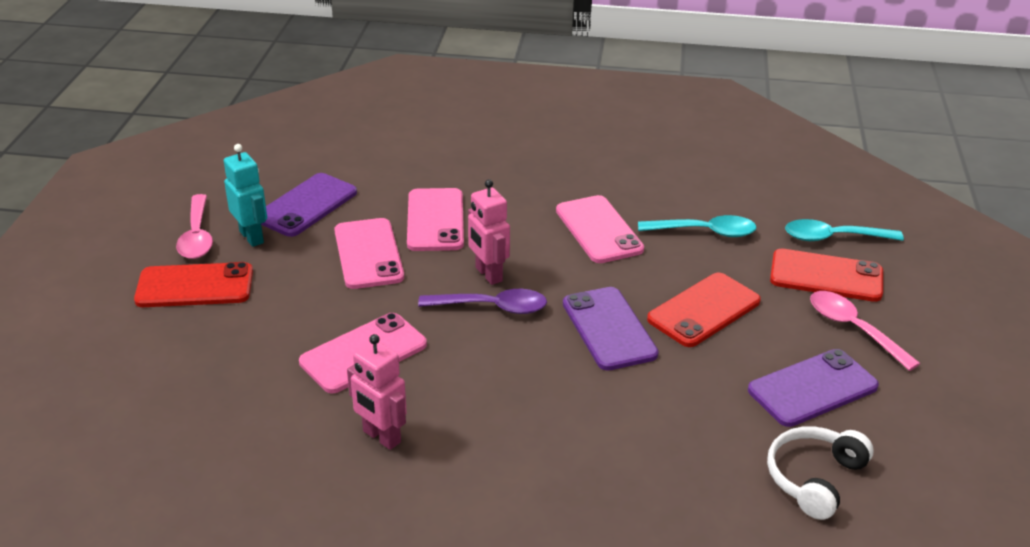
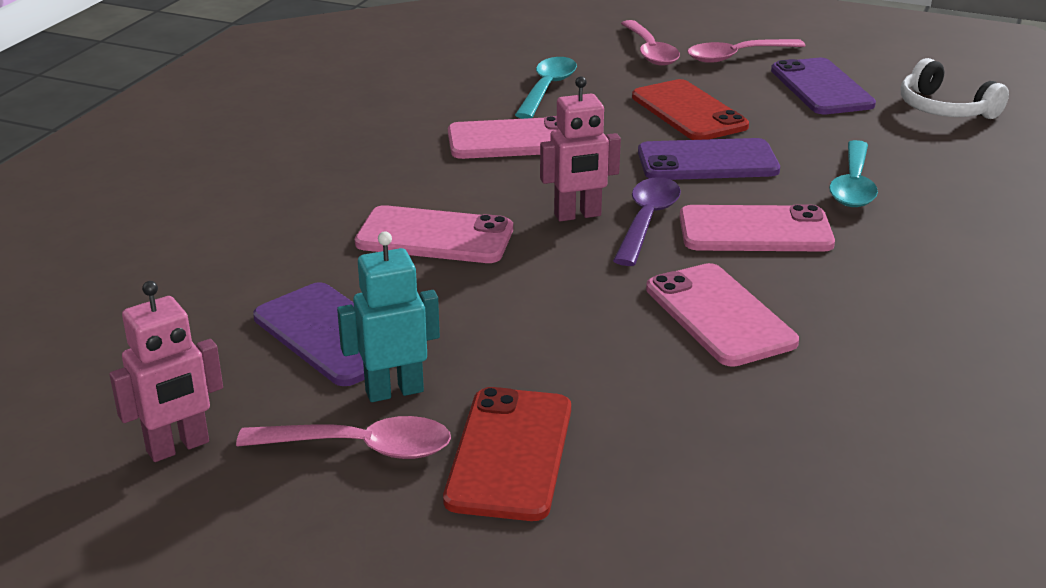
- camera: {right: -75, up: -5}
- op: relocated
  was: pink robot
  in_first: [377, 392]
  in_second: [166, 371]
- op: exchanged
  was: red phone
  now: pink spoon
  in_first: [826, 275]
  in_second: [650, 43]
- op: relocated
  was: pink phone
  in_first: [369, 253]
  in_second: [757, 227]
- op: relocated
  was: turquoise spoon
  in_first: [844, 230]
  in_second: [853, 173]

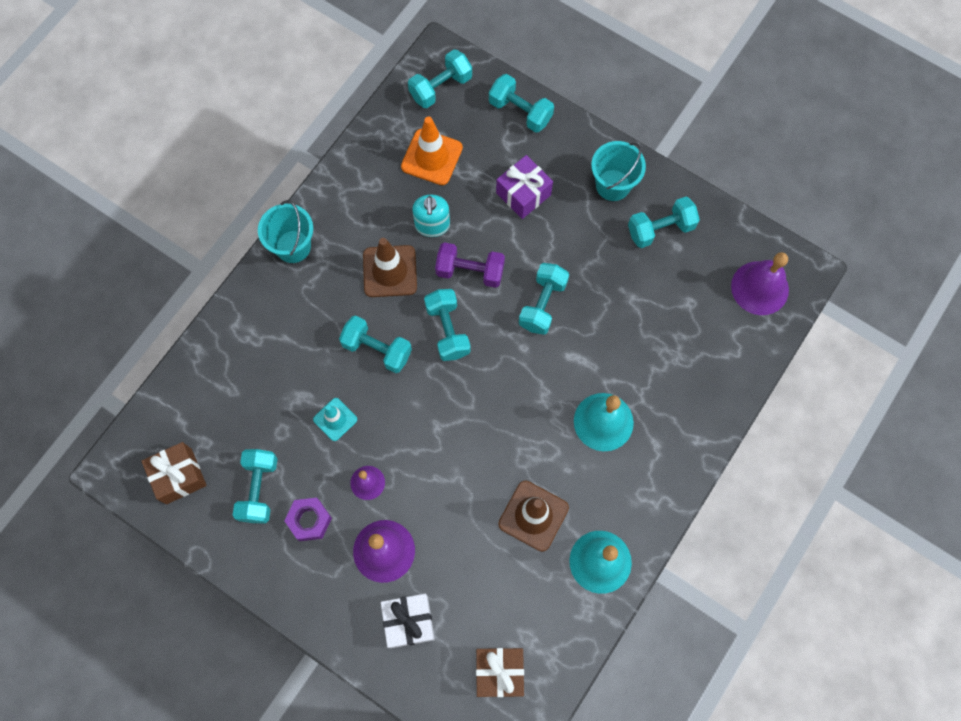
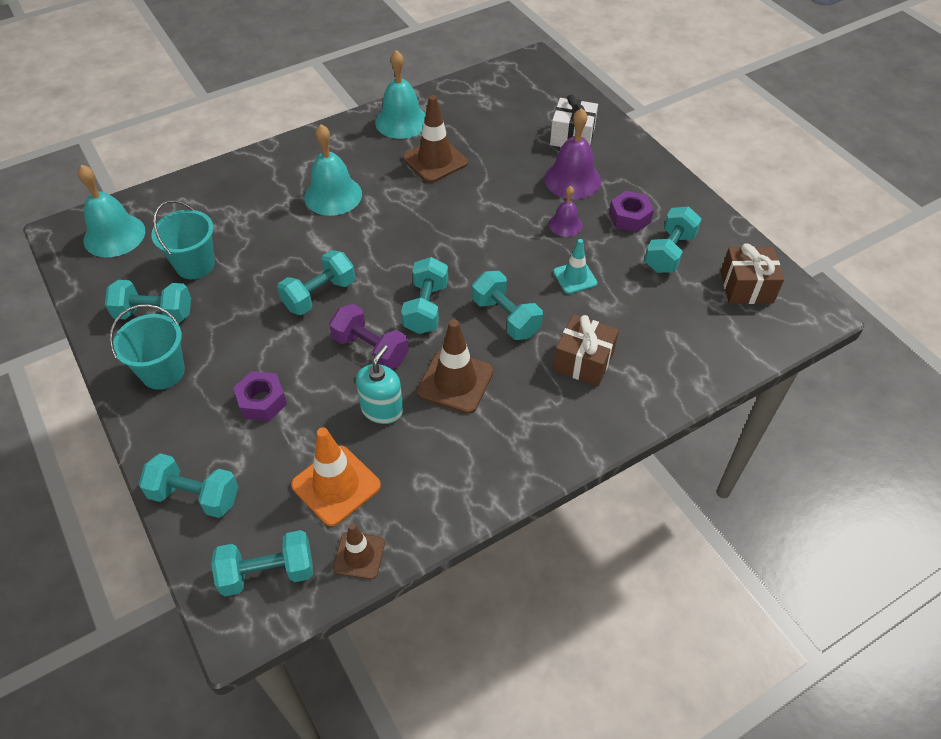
- camera: {right: -155, up: -20}
- op: colour
  was: purple bell
  now: turquoise bell
  in_first: [760, 283]
  in_second: [111, 211]
- op: spun
  was: turquoise dumbbell
  in_first: [521, 103]
  in_second: [188, 485]
  clockwise: -45
- op: relocated
  was: turquoise bucket
  in_first: [285, 231]
  in_second: [183, 239]
- op: exchanged
  was: purple gift
  now: purple nut
  in_first: [524, 187]
  in_second: [260, 396]
- op: appeared
  now: brown traffic cone
  in_second: [359, 551]
- op: relocated
  was: brown gift
  in_first: [500, 672]
  in_second: [586, 350]

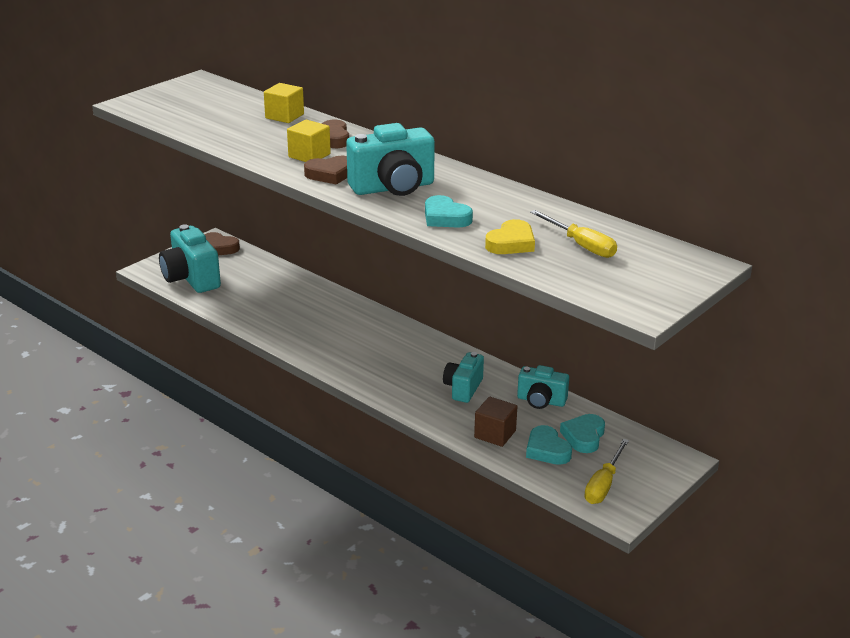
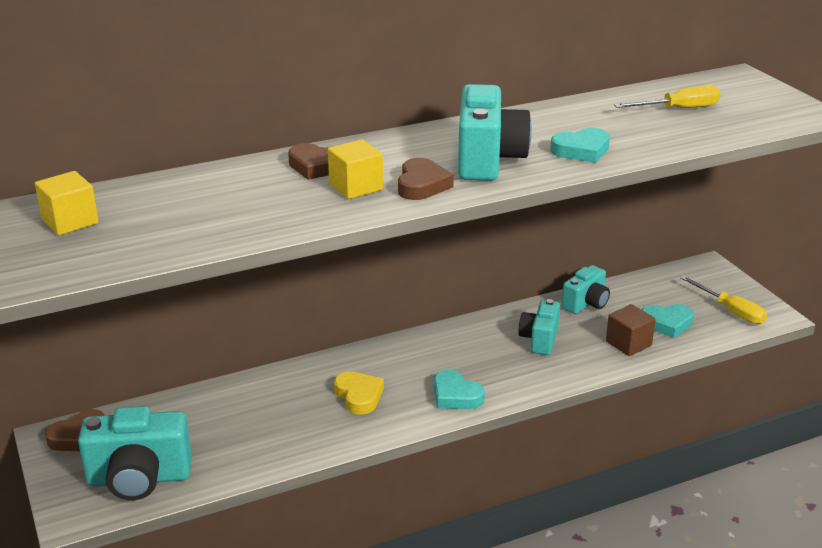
- camera: {right: -65, up: 0}
- op: relocated
  was: yellow cube
  in_first: [284, 103]
  in_second: [67, 203]
- op: relocated
  was: yellow heart
  in_first: [510, 236]
  in_second: [359, 393]
- op: relocated
  was: turquoise heart
  in_first: [582, 433]
  in_second: [459, 389]
- op: spun
  was: turquoise camera
  in_first: [463, 377]
  in_second: [539, 327]
  clockwise: 60

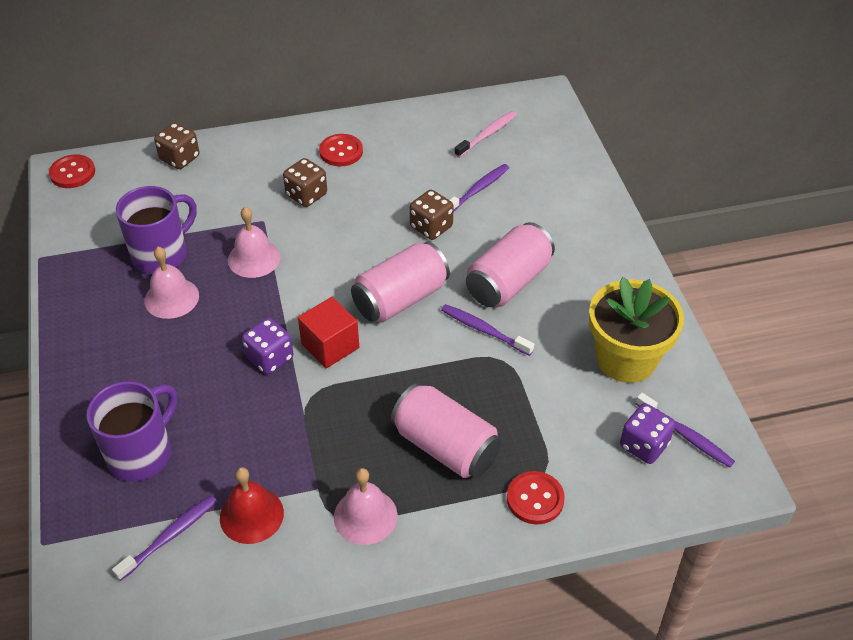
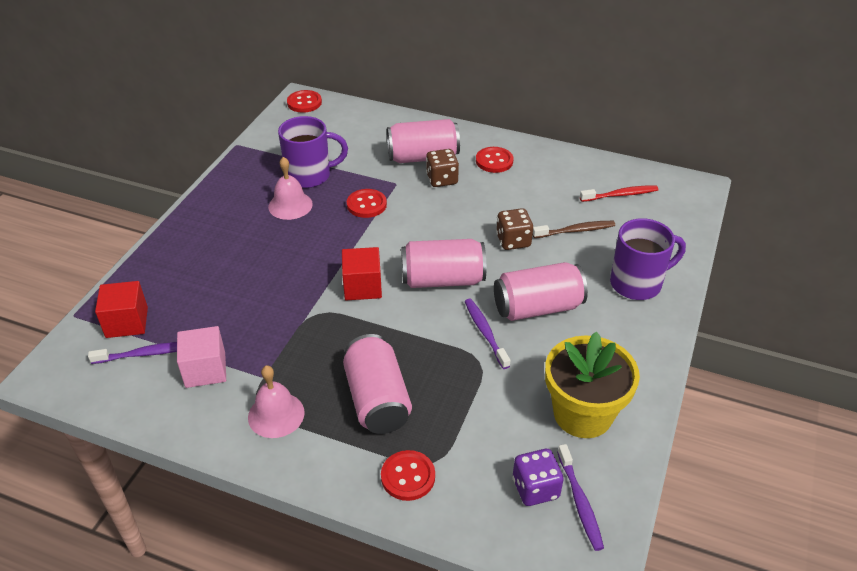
- camera: {right: 35, up: -5}
- op: appeared
  now: red cube
  in_second: [121, 309]
- op: exchanged
  was: red bell
  now: pink cube
  in_first: [252, 505]
  in_second: [201, 357]
- op: exchanged
  was: pink bell
  now: red button
  in_first: [254, 242]
  in_second: [367, 203]
- op: appeared
  now: pink can
  in_second: [423, 141]
- op: colour
  was: purple toothbrush
  now: brown toothbrush
  in_first: [479, 188]
  in_second: [574, 229]
- op: colour
  was: pink toothbrush
  now: red toothbrush
  in_first: [485, 134]
  in_second: [619, 193]
- op: relocated
  was: purple mug
  in_first: [132, 431]
  in_second: [648, 259]
- op: missing
  was: brown dice
  in_first: [176, 145]
- op: missing
  was: purple dice
  in_first: [267, 346]

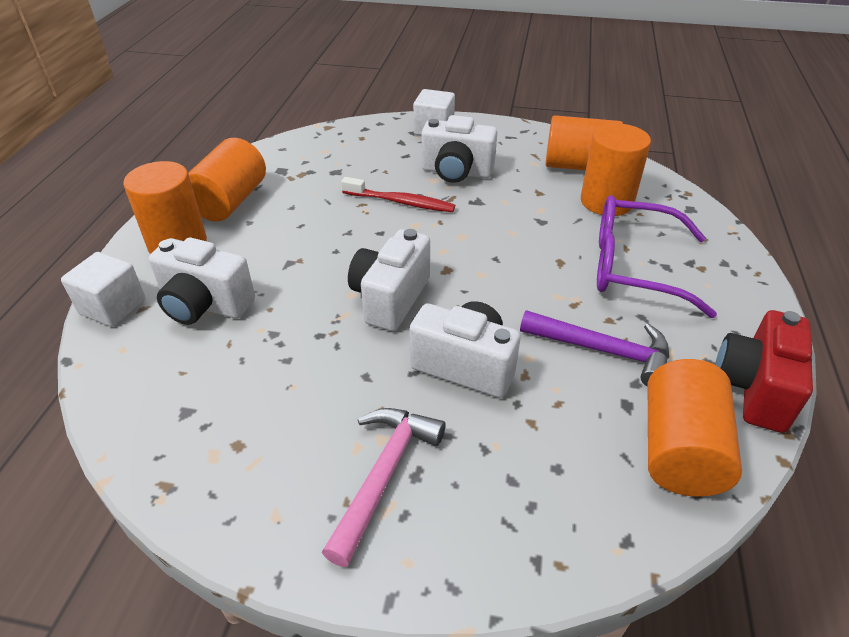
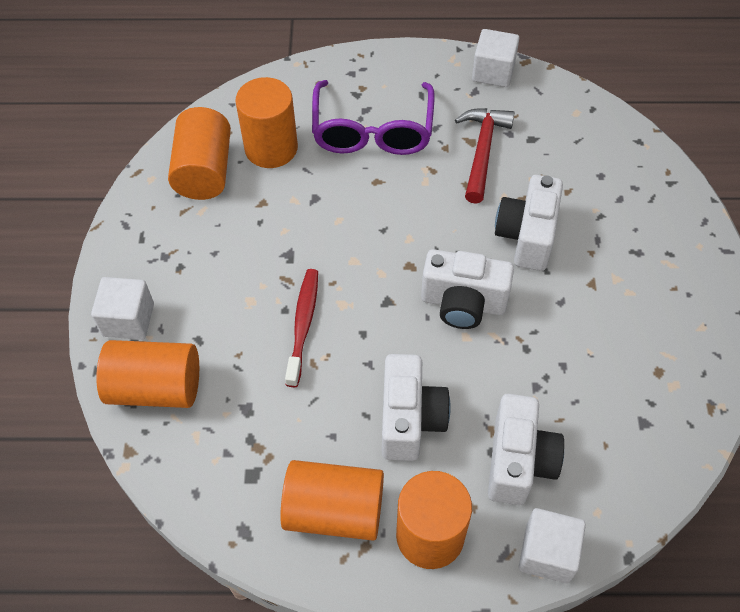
- camera: {right: -100, up: 15}
- op: relocated
  was: orange cylinder
  in_first: [695, 428]
  in_second: [147, 374]
- op: relocated
  was: white camera
  in_first: [459, 149]
  in_second: [416, 407]
- op: colour
  was: purple hammer
  now: red hammer
  in_first: [594, 348]
  in_second: [485, 156]
- op: exchanged
  was: red camera
  now: white cube
  in_first: [764, 371]
  in_second: [495, 58]
- op: missing
  was: pink hammer
  in_first: [384, 487]

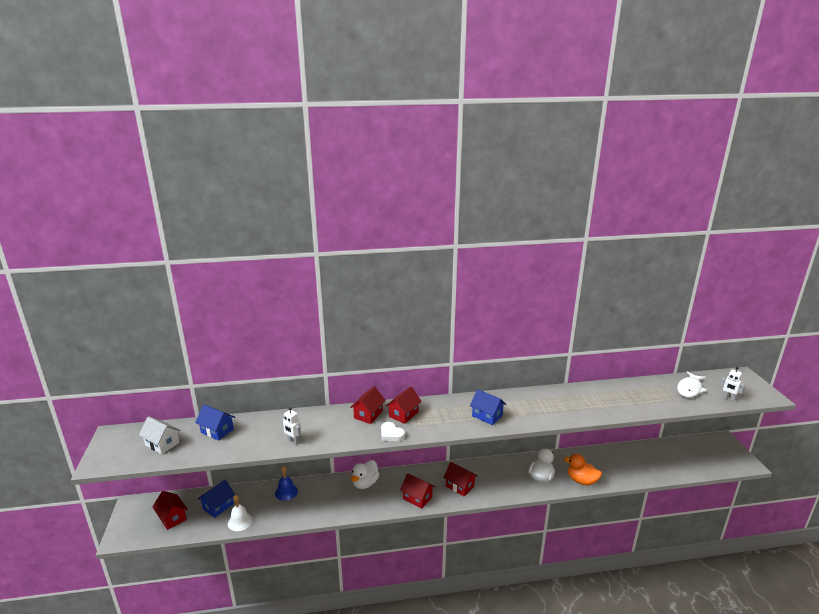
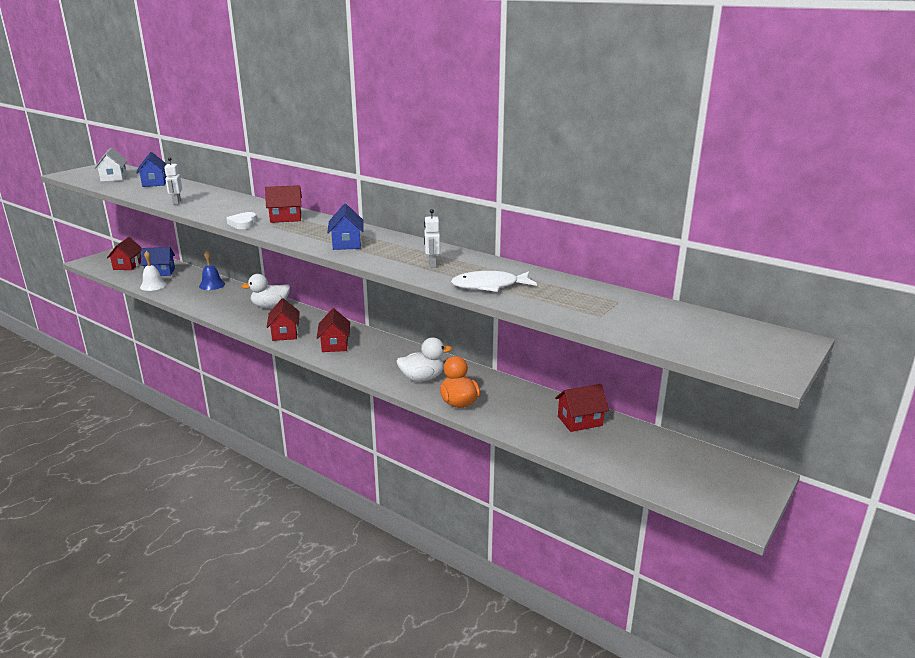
- camera: {right: 45, up: 0}
- op: relocated
  was: white robot
  in_first: [732, 384]
  in_second: [432, 238]
- op: relocated
  was: white fish
  in_first: [692, 384]
  in_second: [494, 281]
- op: relocated
  was: red house
  in_first: [368, 405]
  in_second: [582, 408]

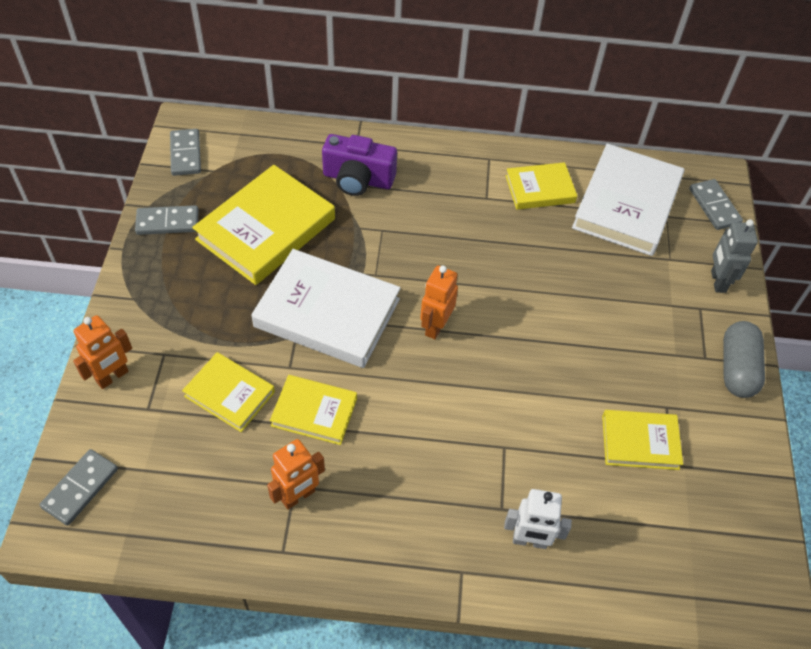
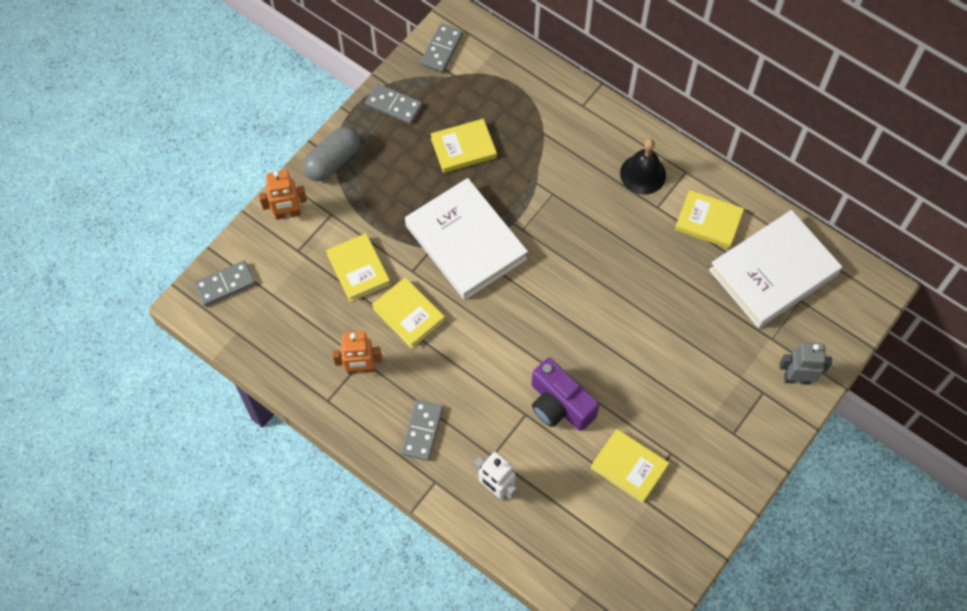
- camera: {right: 35, up: 10}
- op: relocated
  was: grey capsule
  in_first: [744, 359]
  in_second: [331, 153]
- op: relocated
  was: grey domino
  in_first: [716, 204]
  in_second: [422, 430]
- op: size
  was: yellow book
  in_first: [263, 225]
  in_second: [464, 146]
  ratio: 0.57
- op: relocated
  was: purple camera
  in_first: [359, 165]
  in_second: [565, 394]
- op: appeared
  now: black bell
  in_second: [643, 166]
- op: spun
  was: grey robot
  in_first: [734, 256]
  in_second: [805, 363]
  clockwise: 60
- op: missing
  was: orange robot
  in_first: [439, 302]

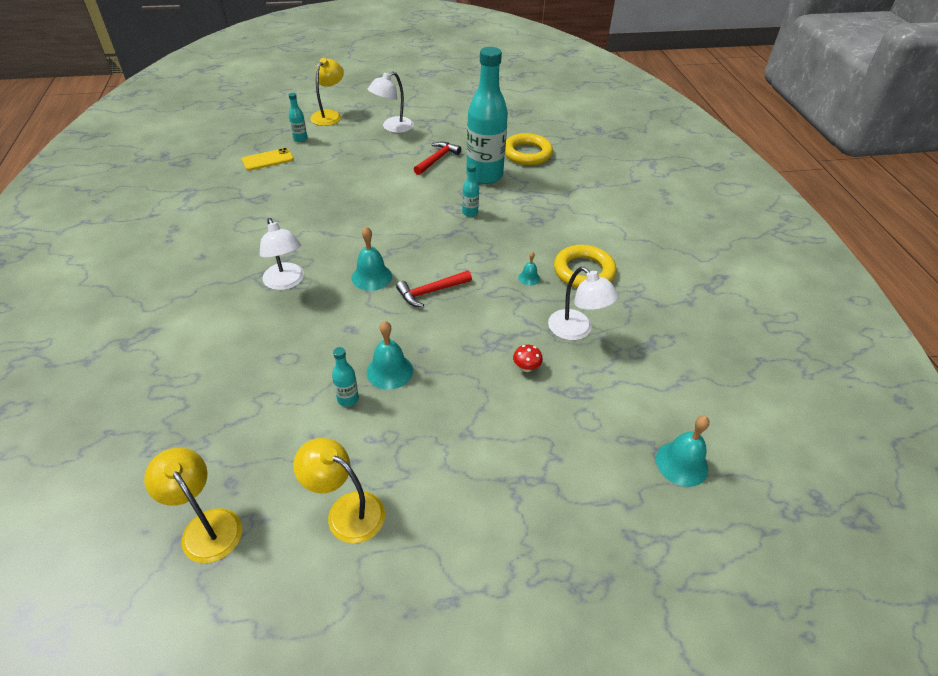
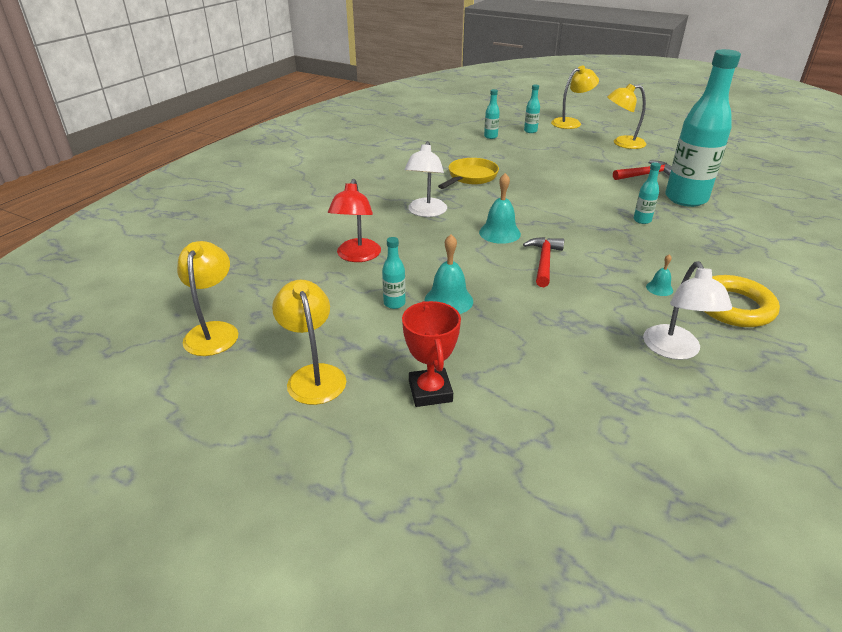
- camera: {right: 40, up: -10}
- op: appeared
  now: red lamp
  in_second: [354, 220]
- op: appeared
  now: red trophy
  in_second: [431, 354]
- op: appeared
  now: yellow pan
  in_second: [468, 173]
- op: exchanged
  was: yellow phone
  now: turquoise bottle
  in_first: [268, 159]
  in_second: [492, 114]
- op: spun
  was: red hammer
  in_first: [434, 288]
  in_second: [543, 262]
  clockwise: 90
- op: colour
  was: white lamp
  now: yellow lamp
  in_first: [391, 102]
  in_second: [626, 116]
- op: missing
  was: yellow ring
  in_first: [529, 149]
- op: missing
  was: red mushroom
  in_first: [528, 358]
- op: missing
  was: turquoise bell
  in_first: [683, 451]

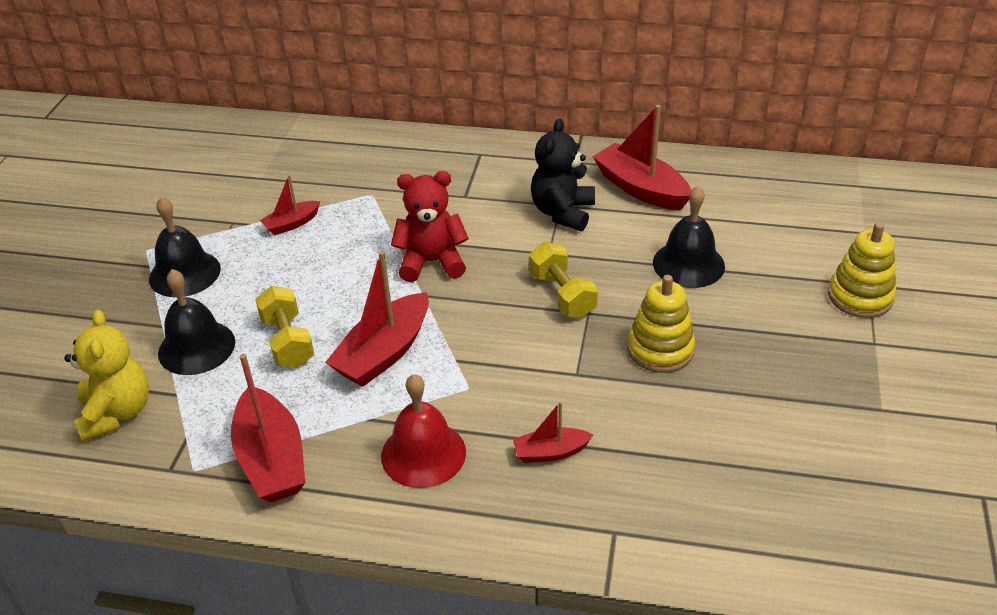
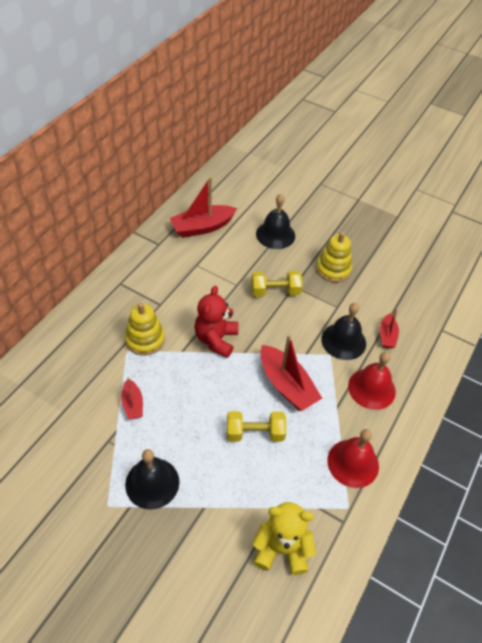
- camera: {right: -75, up: 10}
- op: relocated
  was: yellow stacking toy
  in_first: [862, 270]
  in_second: [145, 329]
- op: relocated
  was: black bell
  in_first: [196, 322]
  in_second: [343, 331]
- op: exchanged
  was: red boat
  now: red bell
  in_first: [268, 428]
  in_second: [353, 458]
- op: missing
  was: black teddy bear
  in_first: [563, 174]

